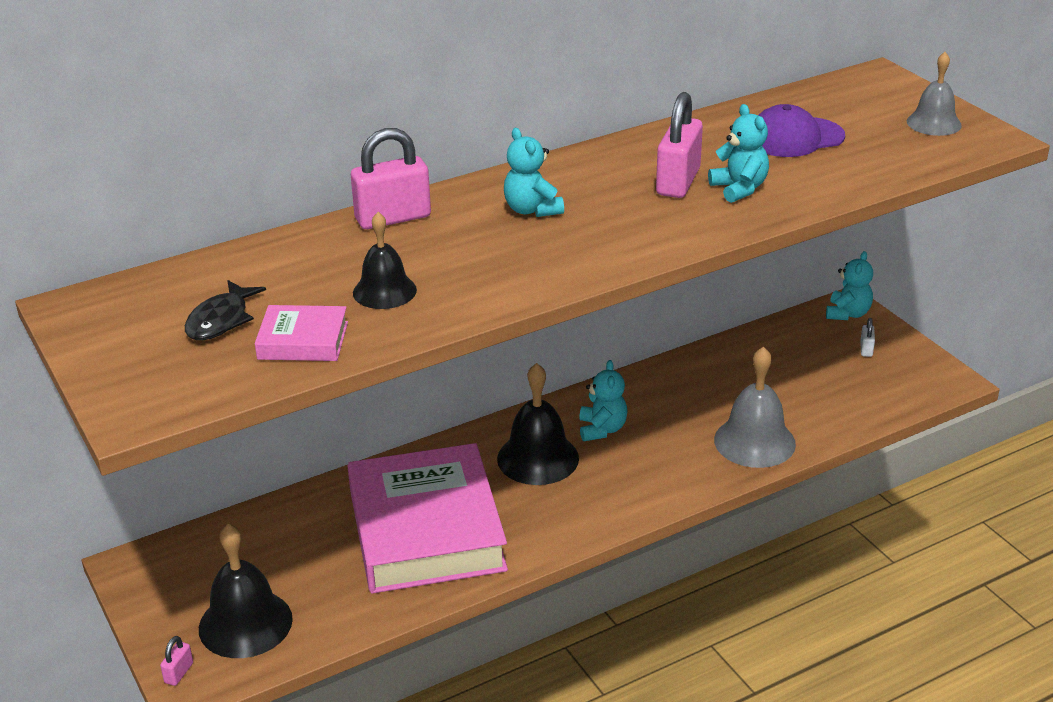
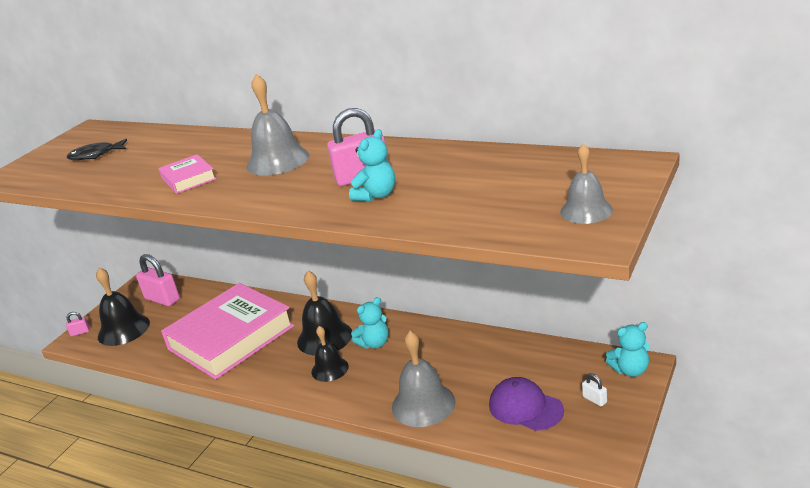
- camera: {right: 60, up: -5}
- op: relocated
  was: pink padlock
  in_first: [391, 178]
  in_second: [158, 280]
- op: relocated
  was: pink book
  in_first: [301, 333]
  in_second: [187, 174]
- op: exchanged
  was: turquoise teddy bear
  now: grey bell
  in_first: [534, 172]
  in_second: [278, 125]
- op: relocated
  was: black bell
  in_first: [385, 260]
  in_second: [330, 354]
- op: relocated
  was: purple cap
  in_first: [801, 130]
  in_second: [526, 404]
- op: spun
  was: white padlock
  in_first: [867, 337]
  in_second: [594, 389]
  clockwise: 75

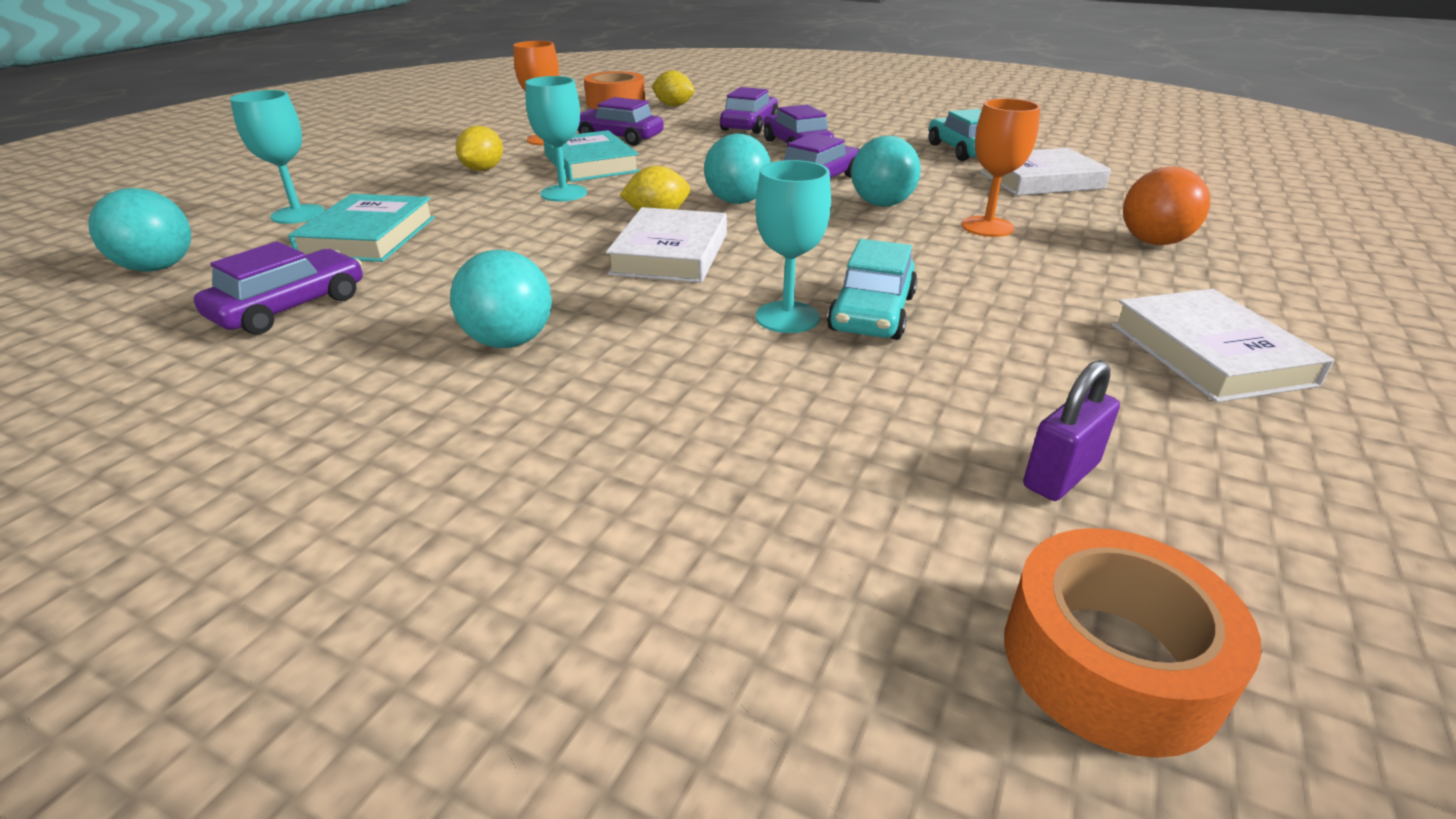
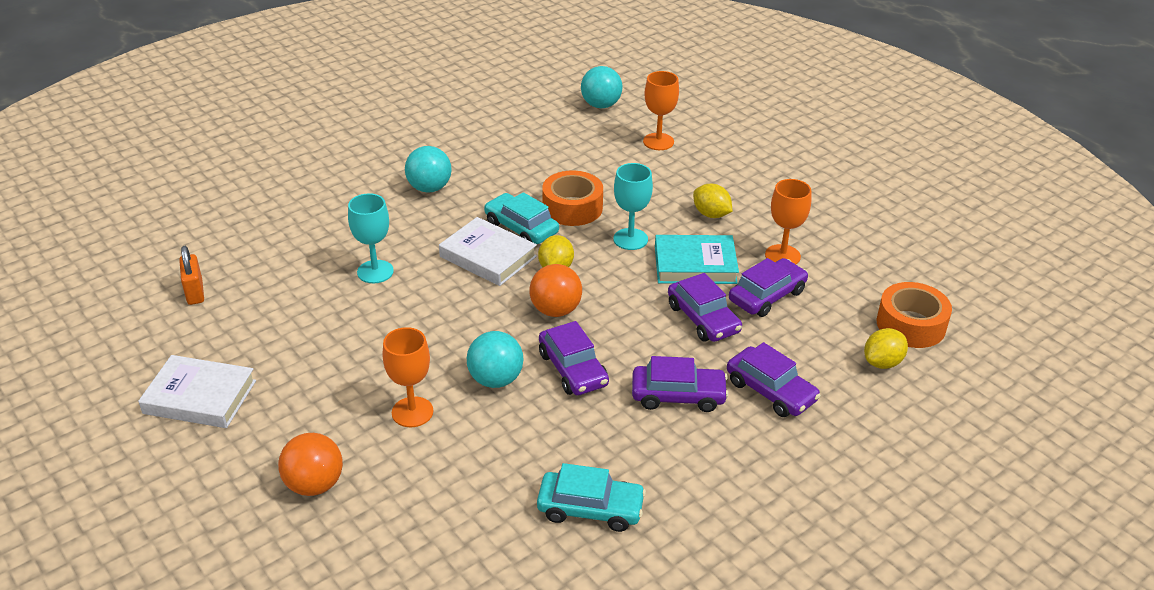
- camera: {right: 115, up: 5}
- op: colour
  was: purple padlock
  now: orange padlock
  in_first: [1071, 430]
  in_second: [191, 275]
- op: relocated
  was: turquoise car
  in_first: [872, 289]
  in_second: [521, 218]
- op: colour
  was: turquoise ball
  now: orange ball
  in_first: [737, 169]
  in_second: [555, 290]
- op: relocated
  was: orange tape
  in_first: [1132, 643]
  in_second: [572, 198]
- op: colour
  was: turquoise goblet
  now: orange goblet
  in_first: [277, 157]
  in_second: [661, 110]
- op: relocated
  was: purple car
  in_first: [278, 288]
  in_second: [705, 307]
- op: missing
  was: turquoise book
  in_first: [361, 228]
- op: missing
  was: white book
  in_first: [1045, 172]

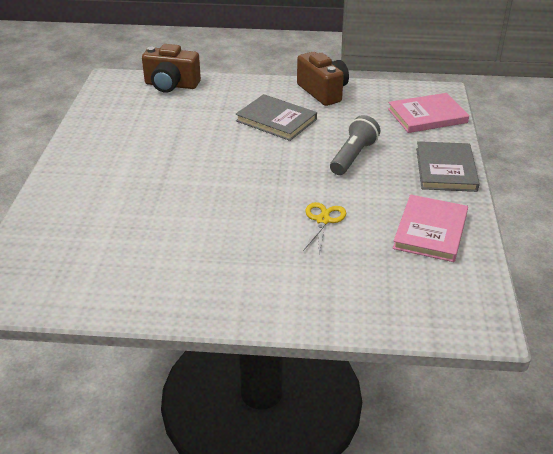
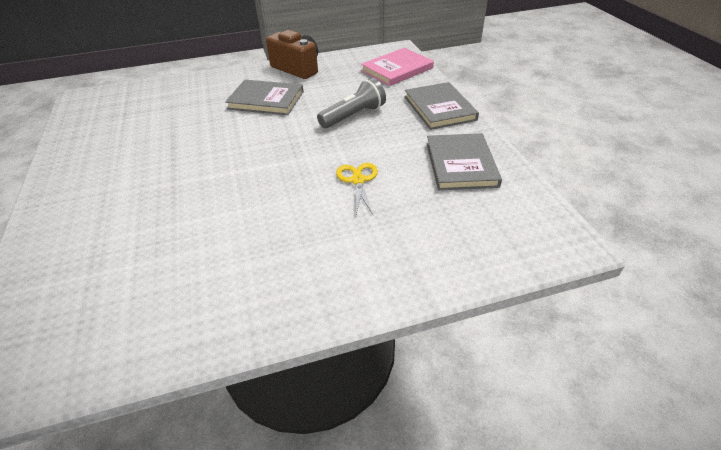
- camera: {right: -20, up: 5}
- op: spun
  was: grey flashlight
  in_first: [355, 145]
  in_second: [351, 103]
  clockwise: 45
- op: colour
  was: pink book
  now: grey book
  in_first: [430, 228]
  in_second: [464, 161]
- op: missing
  was: brown camera
  in_first: [171, 68]

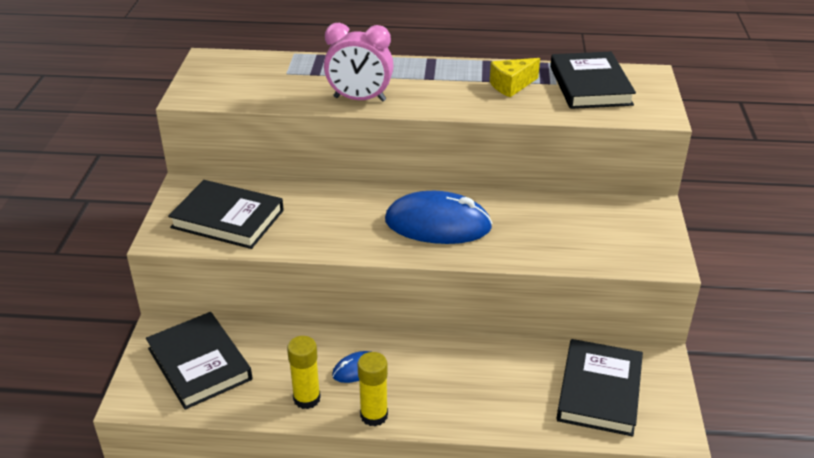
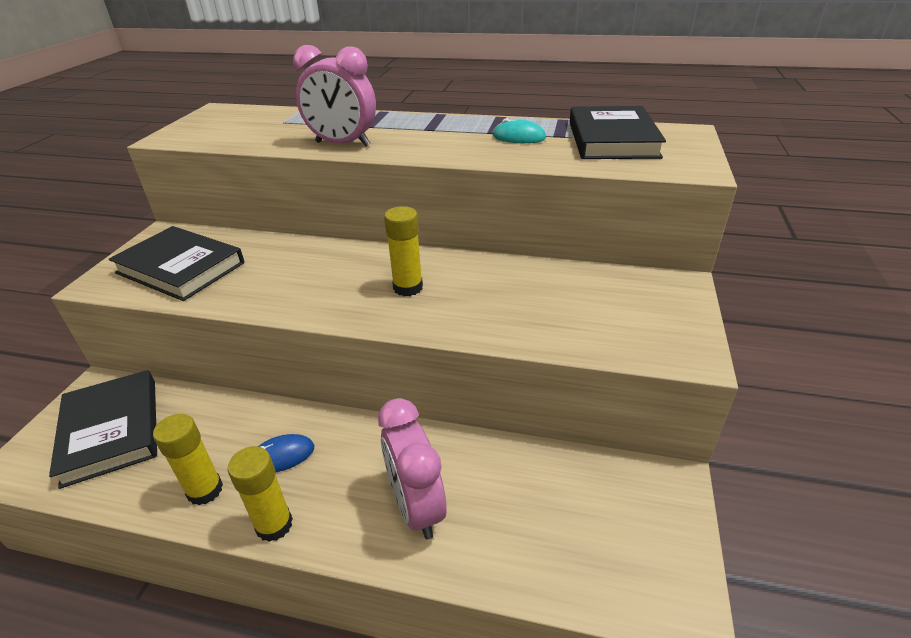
- camera: {right: 10, up: 0}
- op: appeared
  now: pink clock
  in_second: [412, 468]
- op: exchanged
  was: blue mouse
  now: yellow glue stick
  in_first: [439, 217]
  in_second: [403, 251]
- op: exchanged
  was: yellow cheese
  now: turquoise mouse
  in_first: [515, 77]
  in_second: [519, 130]
- op: missing
  was: black book
  in_first: [599, 388]

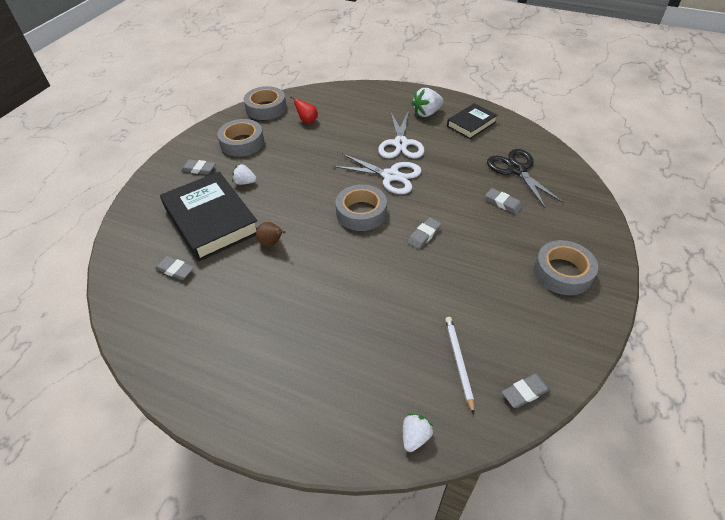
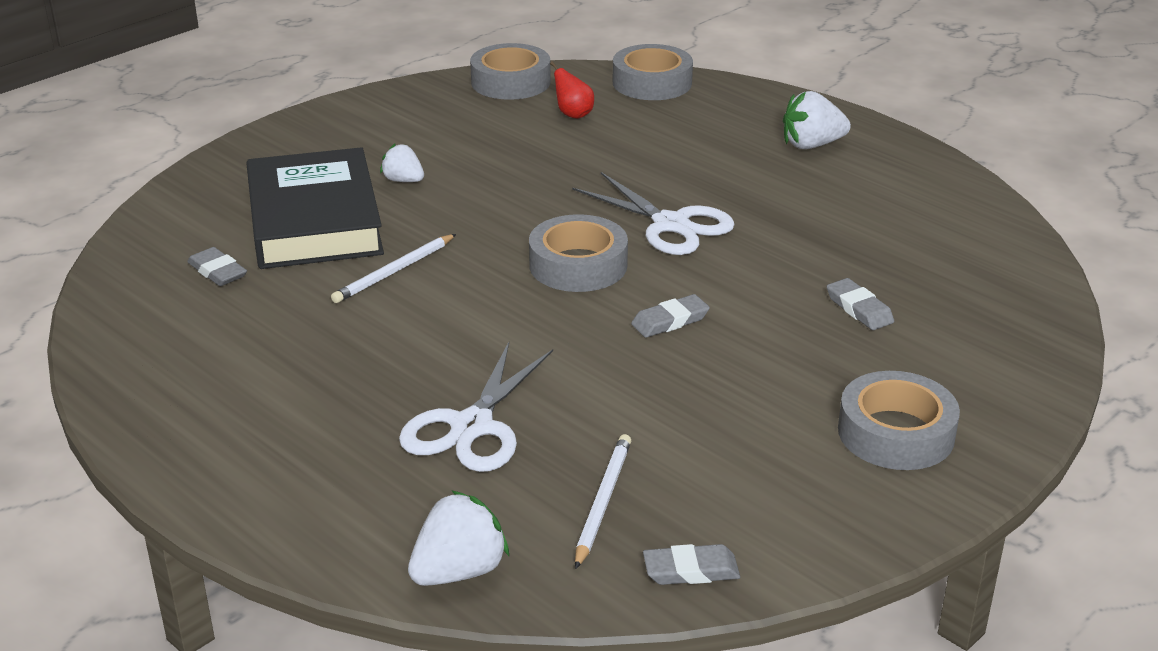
- camera: {right: 20, up: -15}
- op: exchanged
  was: brown pear
  now: white pencil
  in_first: [270, 234]
  in_second: [393, 268]
- op: relocated
  was: white scissors
  in_first: [401, 134]
  in_second: [476, 407]
- op: size
  was: white strawberry
  in_first: [418, 432]
  in_second: [458, 538]
  ratio: 1.56
- op: relocated
  was: grey tape
  in_first: [240, 138]
  in_second: [653, 72]
- op: missing
  was: grey eraser
  in_first: [198, 167]
- op: missing
  was: black book
  in_first: [472, 121]
- op: missing
  was: black scissors
  in_first: [525, 179]

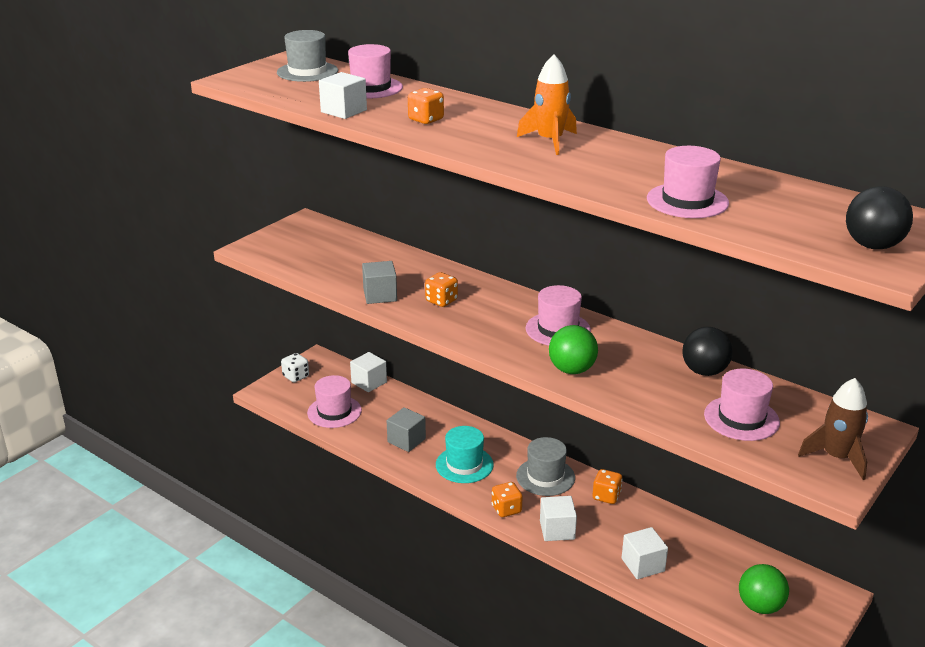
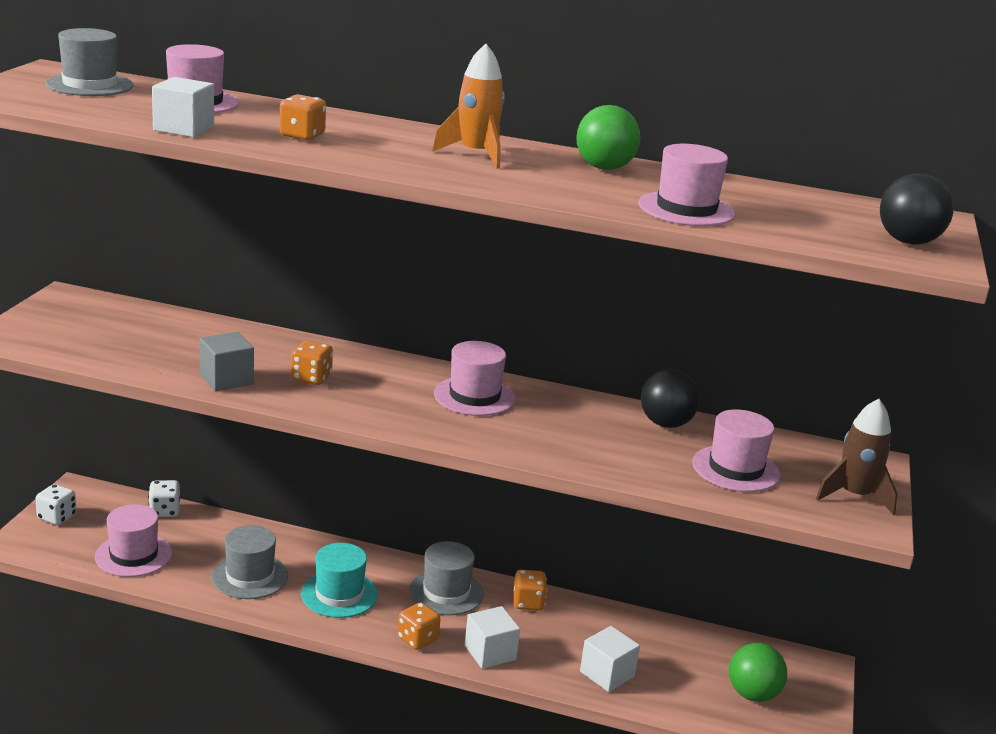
- camera: {right: -25, up: -5}
- op: exchanged
  was: white cube
  now: white dice
  in_first: [368, 372]
  in_second: [164, 498]
- op: exchanged
  was: grey cube
  now: grey hat
  in_first: [406, 429]
  in_second: [249, 562]
- op: relocated
  was: green ball
  in_first: [573, 349]
  in_second: [608, 137]

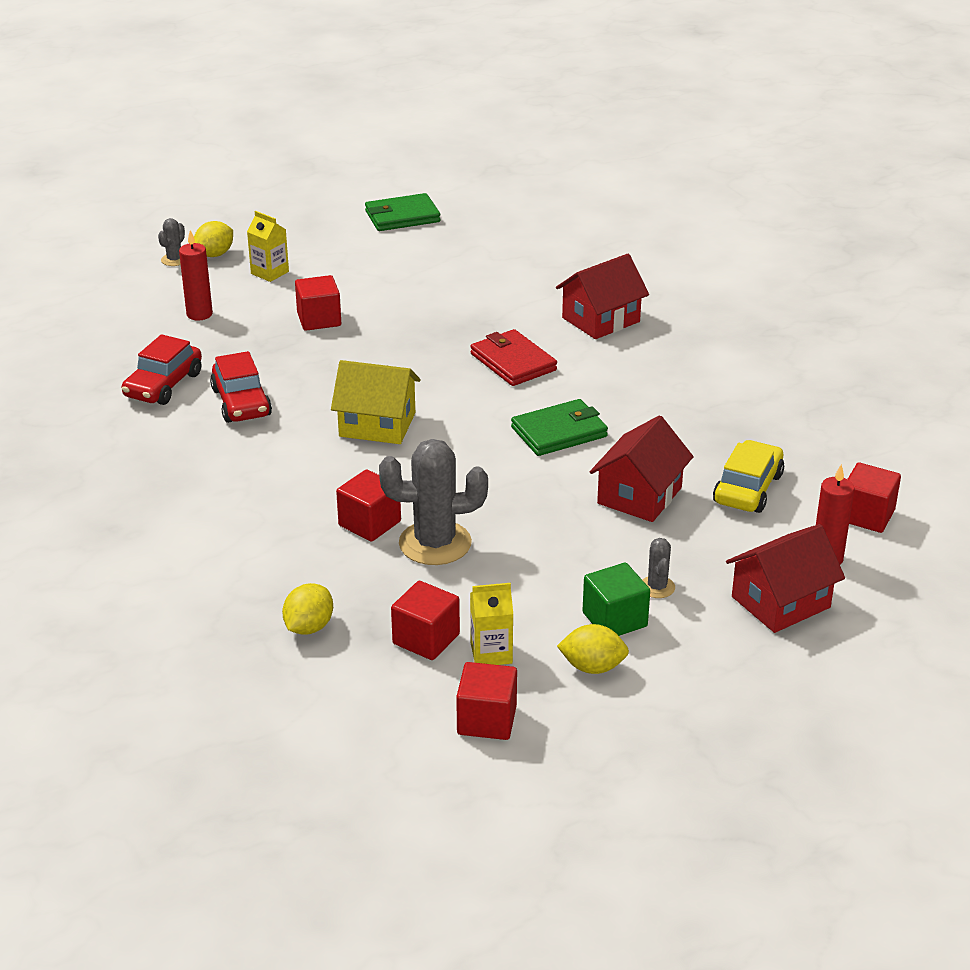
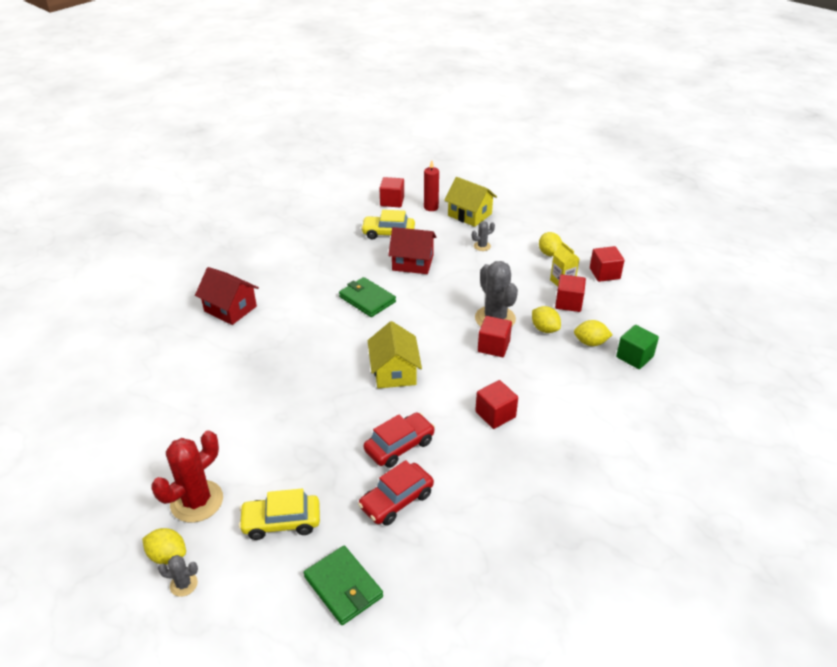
- camera: {right: -110, up: 5}
- op: exchanged
  was: yellow carton
  now: red cactus
  in_first: [268, 246]
  in_second: [187, 476]
- op: exchanged
  was: red candle
  now: yellow car
  in_first: [196, 275]
  in_second: [279, 514]
- op: relocated
  was: green wallet
  in_first: [402, 212]
  in_second: [343, 585]
- op: spun
  was: red car
  in_first: [162, 369]
  in_second: [396, 493]
  clockwise: 135
- op: colour
  was: red house
  now: yellow house
  in_first: [785, 578]
  in_second: [470, 202]
- op: relocated
  was: red cube
  in_first: [318, 303]
  in_second: [496, 404]
- op: appeared
  now: yellow lemon
  in_second: [546, 319]
- op: relocated
  was: green cube
  in_first: [616, 599]
  in_second: [637, 347]
- op: missing
  was: red wallet
  in_first: [514, 357]

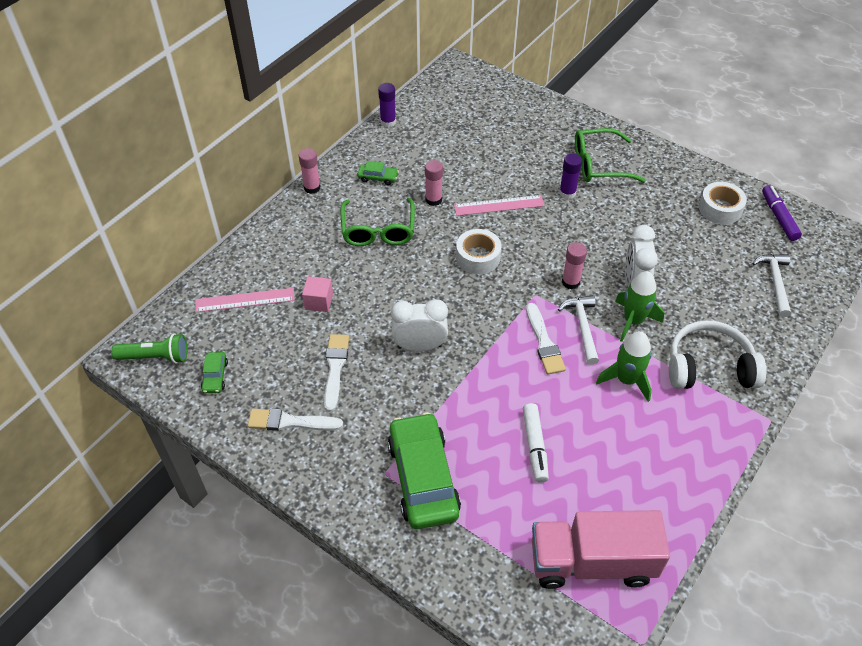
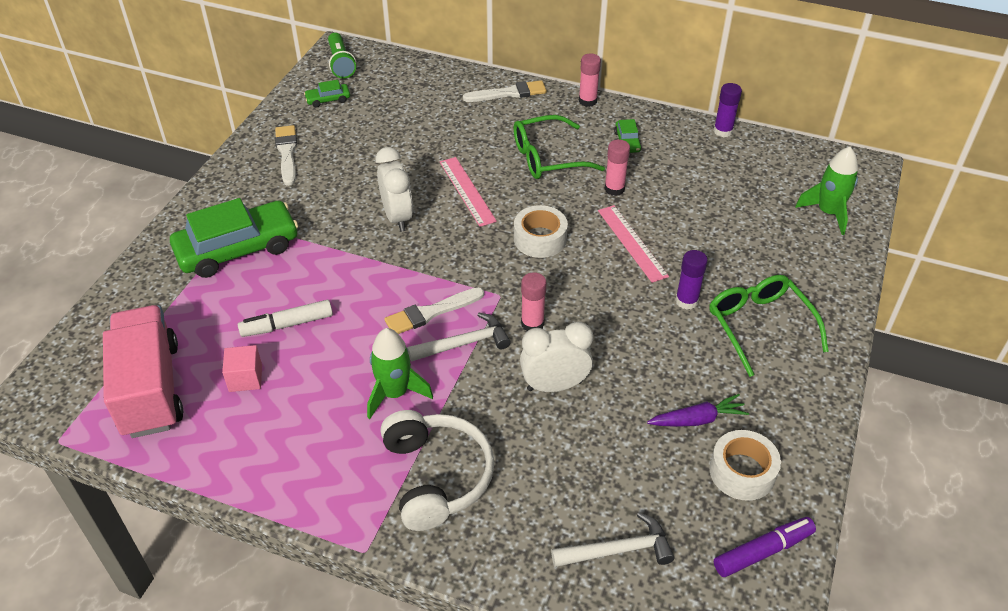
- camera: {right: 75, up: -5}
- op: relocated
  was: pink cube
  in_first: [317, 294]
  in_second: [242, 368]
- op: relocated
  was: pink ruler
  in_first: [244, 300]
  in_second: [468, 192]
- op: relocated
  was: white brush
  in_first: [336, 373]
  in_second: [505, 91]
- op: appeared
  now: purple carrot
  in_second: [698, 410]
- op: relocated
  was: green rocket
  in_first: [639, 306]
  in_second: [826, 191]

